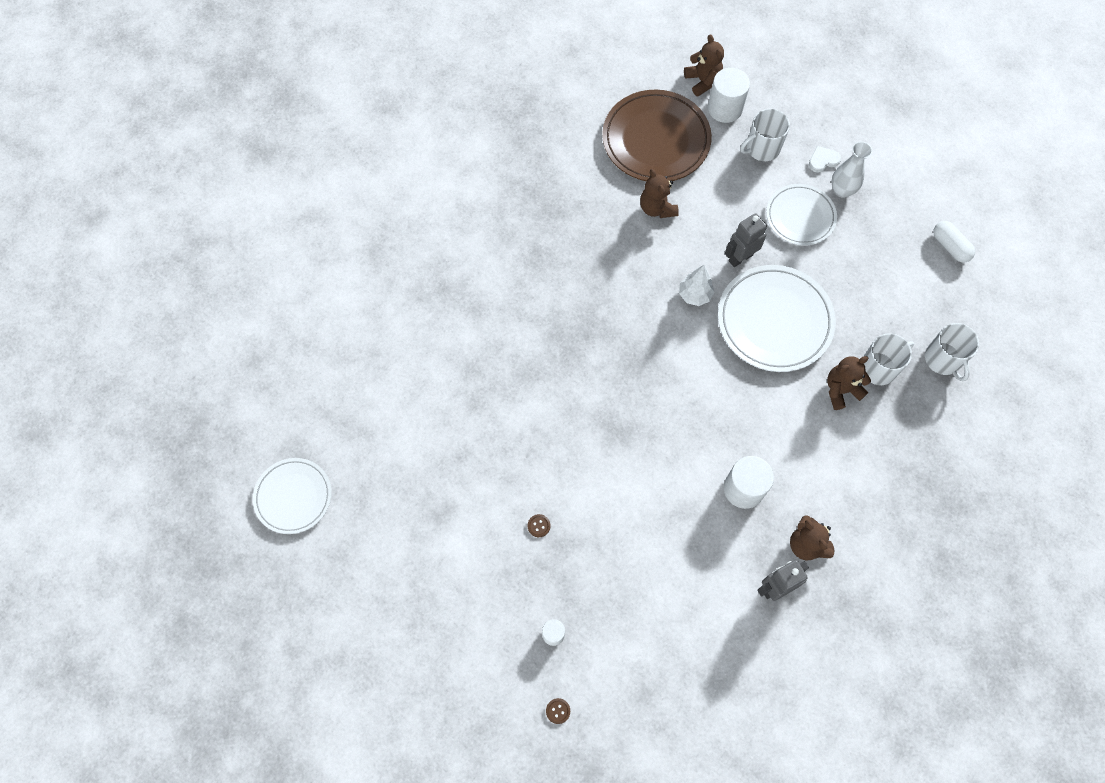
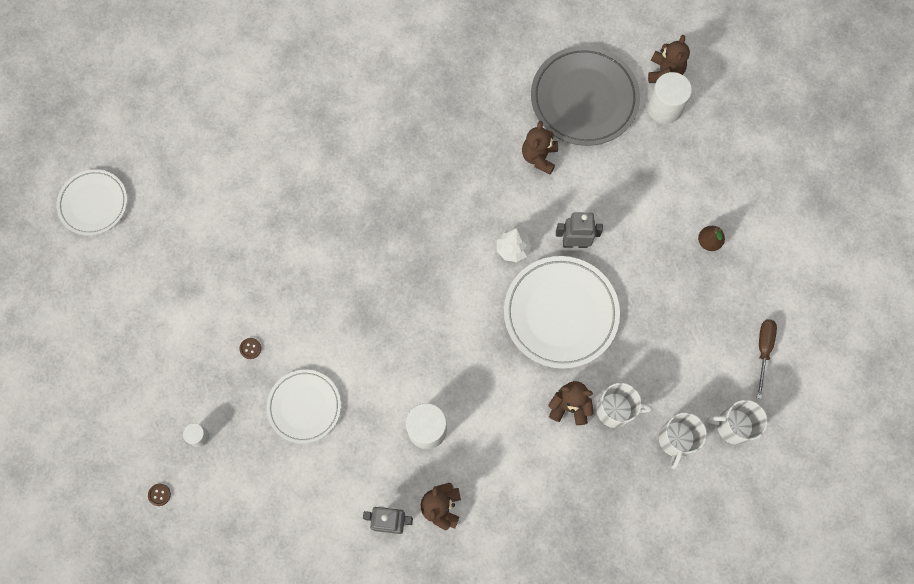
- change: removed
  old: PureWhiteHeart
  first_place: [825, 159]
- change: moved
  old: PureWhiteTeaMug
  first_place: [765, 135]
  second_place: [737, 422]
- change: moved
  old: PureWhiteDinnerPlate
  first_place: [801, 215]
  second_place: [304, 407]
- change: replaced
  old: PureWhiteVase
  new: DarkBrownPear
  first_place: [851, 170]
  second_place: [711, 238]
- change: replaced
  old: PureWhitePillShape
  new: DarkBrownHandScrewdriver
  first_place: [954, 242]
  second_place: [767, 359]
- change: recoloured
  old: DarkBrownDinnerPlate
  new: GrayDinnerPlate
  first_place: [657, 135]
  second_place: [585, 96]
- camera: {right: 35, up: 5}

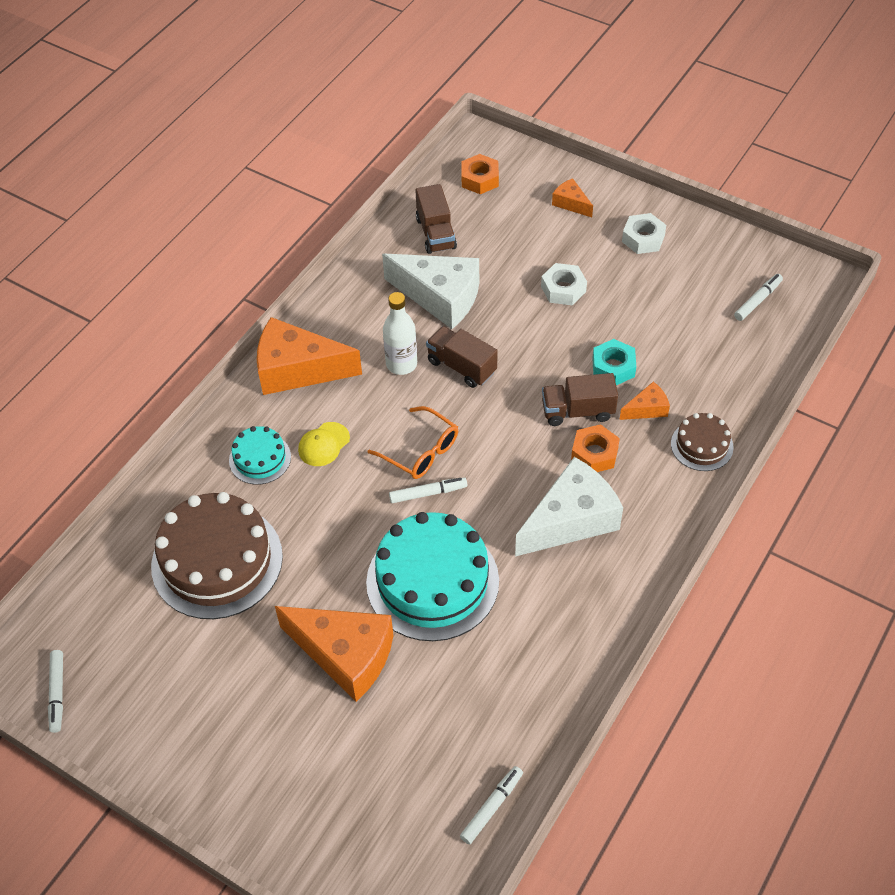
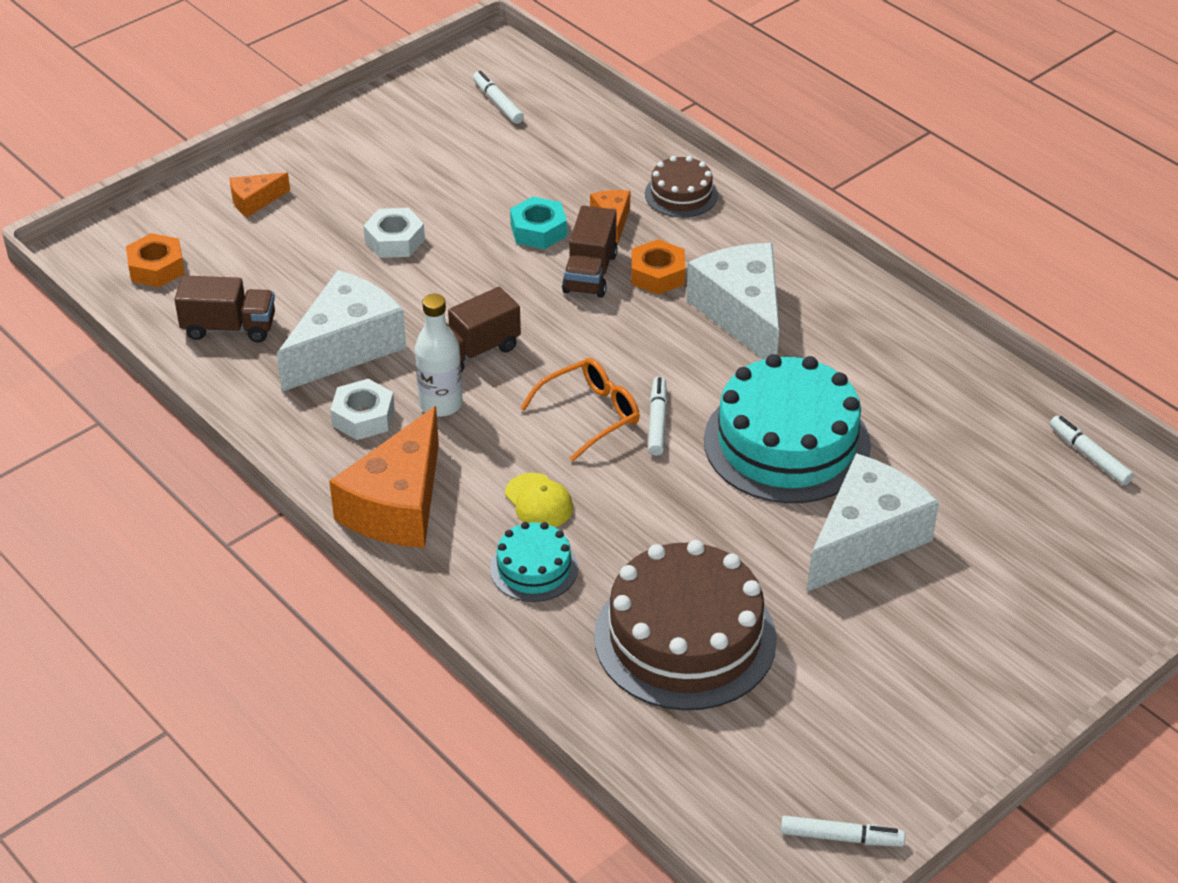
- change: moved
  old: PureWhiteHexagonNut
  first_place: [644, 233]
  second_place: [362, 409]
- change: recoloured
  old: OrangePieceOfCheese
  new: PureWhitePieceOfCheese
  first_place: [334, 654]
  second_place: [873, 522]
- camera: {right: -75, up: -10}

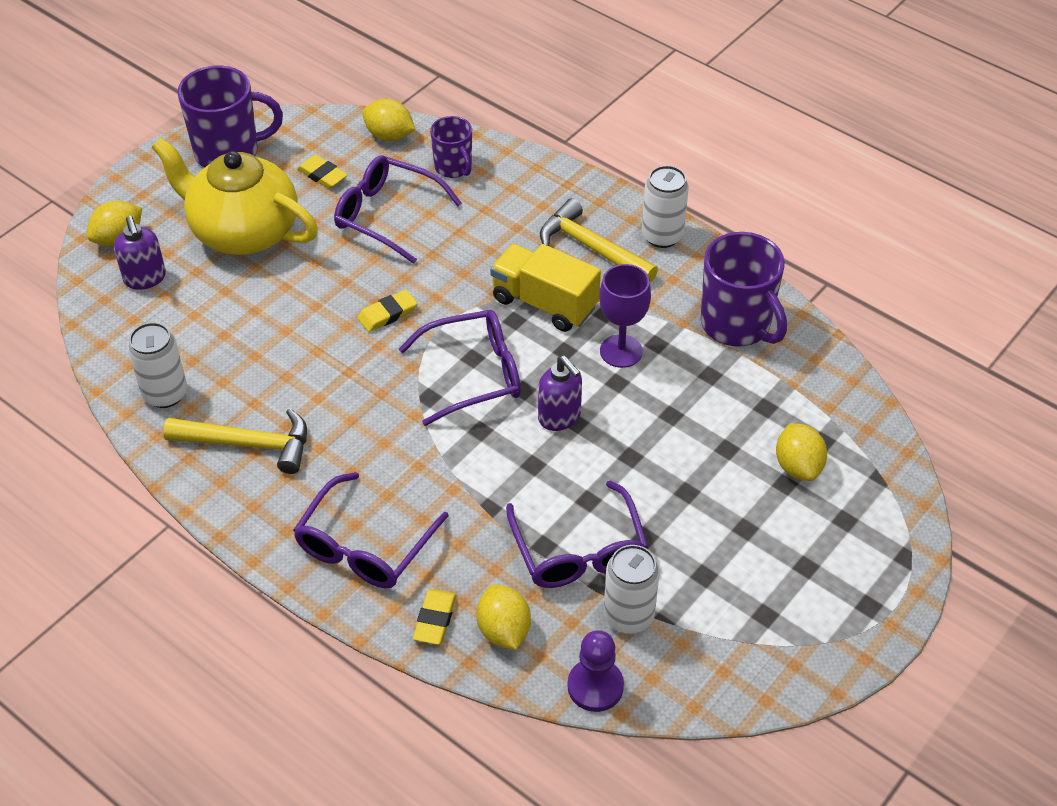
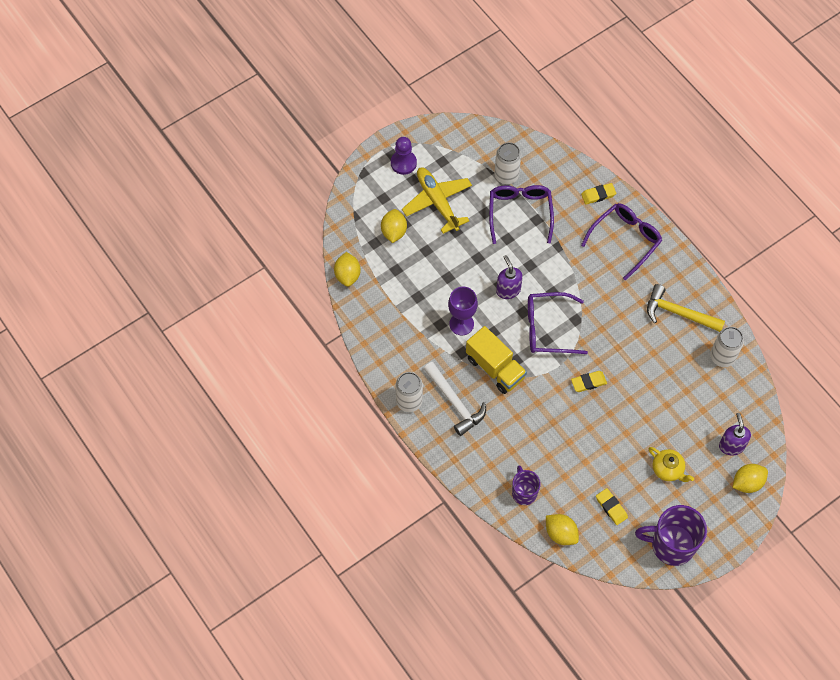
- change: removed
  old: PurpleEyeglasses
  first_place: [398, 209]
- change: removed
  old: PurpleTeaMug
  first_place: [744, 289]
- change: added
  new: GoldenAeroplane
  second_place: [437, 200]
- change: moved
  old: GoldenLemon
  first_place: [503, 617]
  second_place: [347, 269]
- change: moved
  old: PurplePawn
  first_place: [595, 671]
  second_place: [404, 156]
- change: recoloured
  old: GoldenClawHammer
  new: PureWhiteClawHammer
  first_place: [599, 240]
  second_place: [455, 399]
- change: turned
  old: GoldenPencilEraser
  first_place: [434, 617]
  second_place: [598, 194]
  degrees: 45
- change: resized
  old: GoldenTeapot
  first_place: [235, 196]
  second_place: [671, 464]
  factor: 0.46
- camera: {right: -165, up: 15}

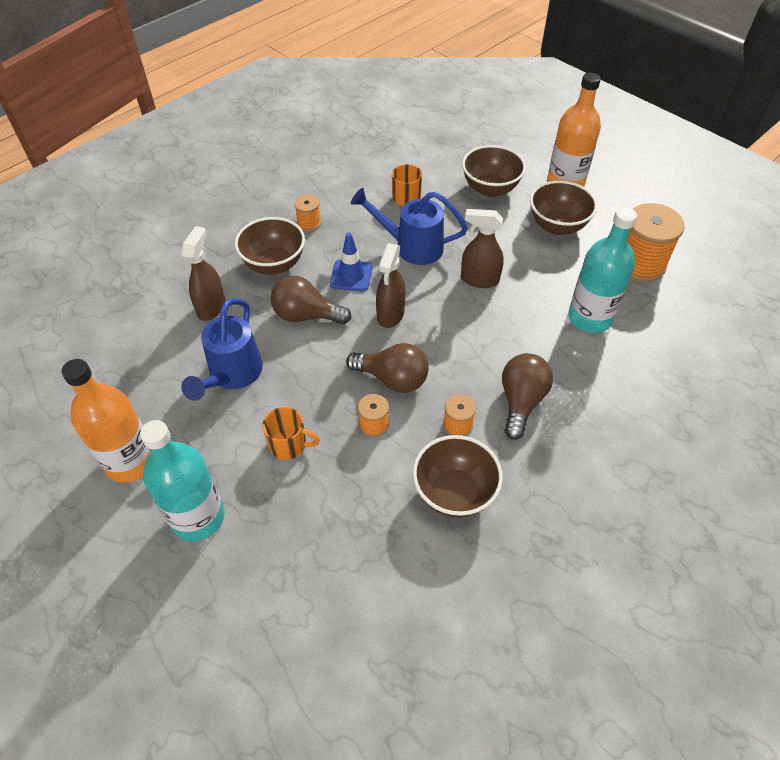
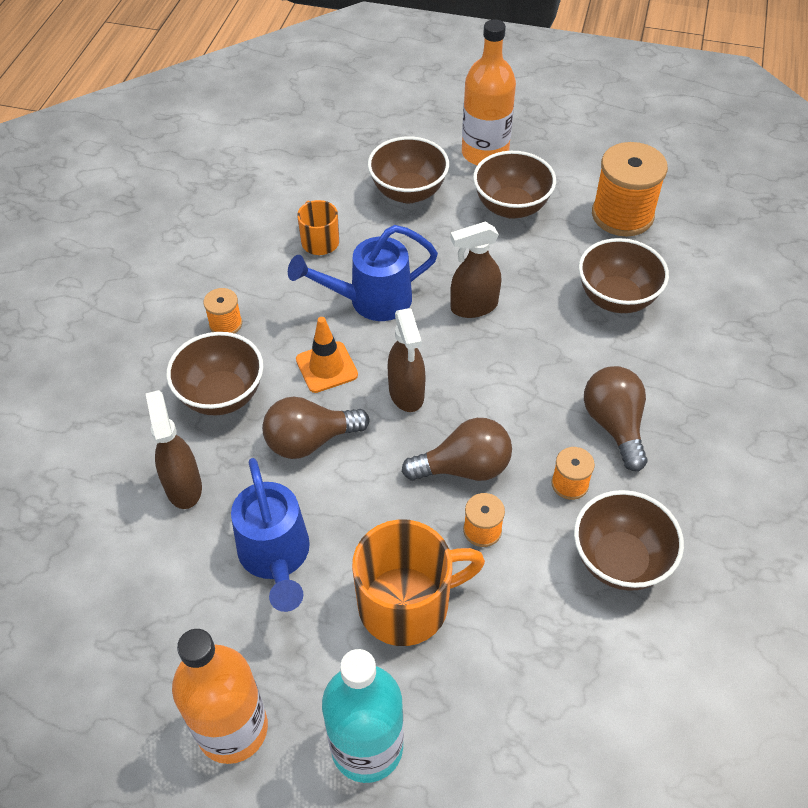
- change: replaced
  old: TealDrinkBottle
  new: DarkBrownServingBowl
  first_place: [602, 270]
  second_place: [624, 275]
- change: recoloured
  old: BlueSafetyCone
  new: OrangeSafetyCone
  first_place: [351, 261]
  second_place: [327, 355]
- change: resized
  old: OrangeTeaMug
  first_place: [291, 433]
  second_place: [418, 583]
  factor: 1.82
- camera: {right: -30, up: 0}

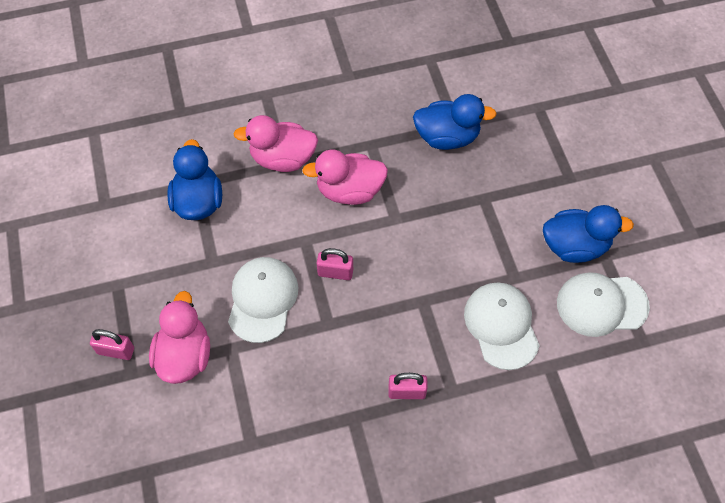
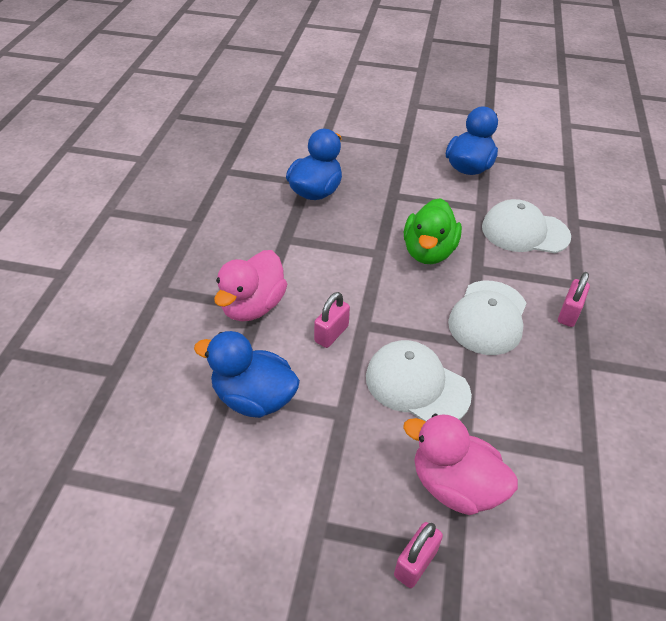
- change: removed
  old: RosyRubberDuck
  first_place: [345, 177]
- change: added
  new: GreenRubberDuck
  second_place: [433, 231]
- change: moved
  old: RosyPadlock
  first_place: [335, 264]
  second_place: [332, 320]
- change: moved
  old: PureWhitePeakedCap
  first_place: [603, 304]
  second_place: [487, 318]
- camera: {right: -65, up: -15}

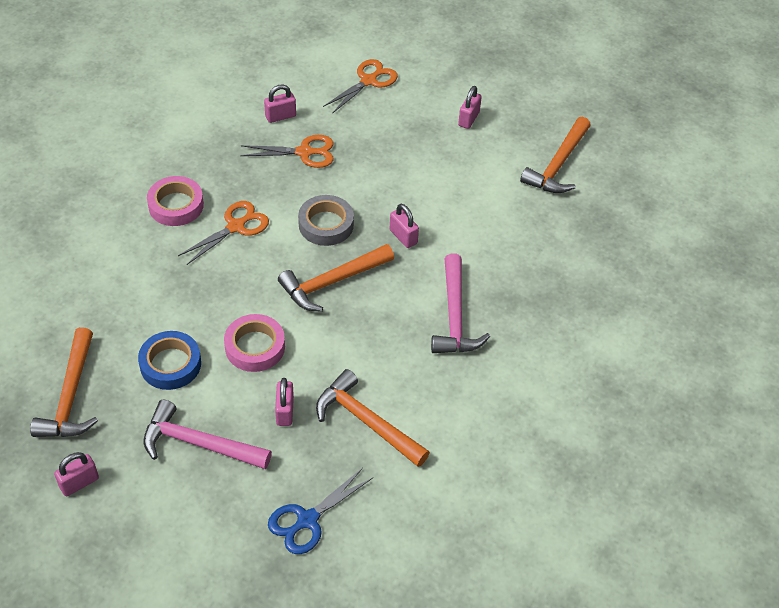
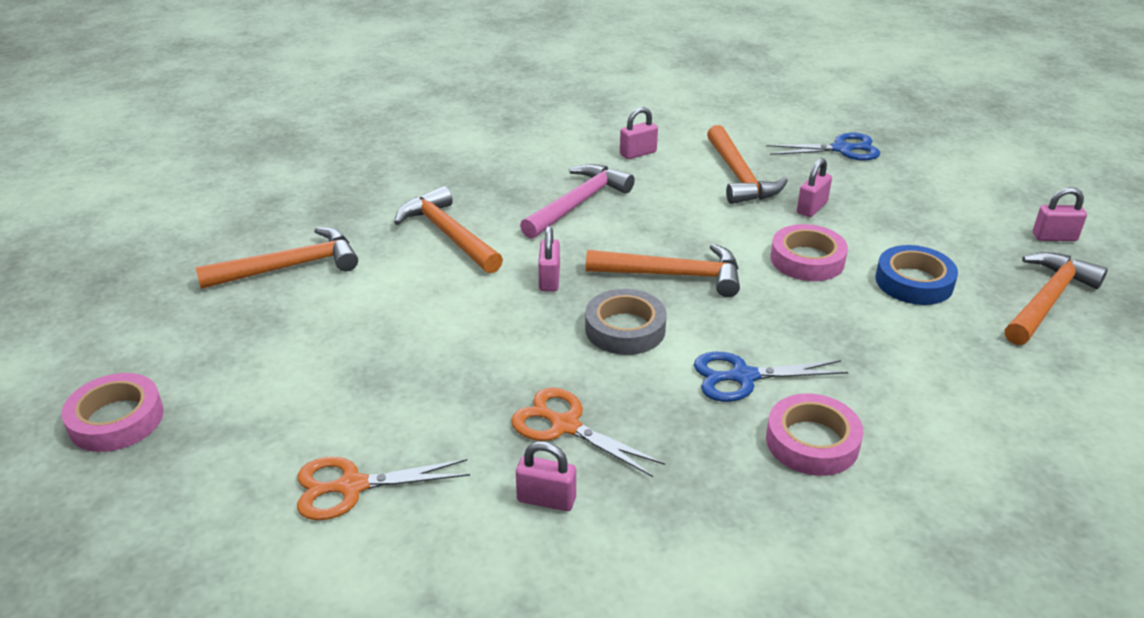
- change: removed
  old: RosyClawHammer
  first_place: [208, 434]
- change: added
  new: RosyRollOfTape
  second_place: [112, 412]
- change: added
  new: OrangeClawHammer
  second_place: [448, 229]
- change: moved
  old: RosyPadlock
  first_place: [470, 107]
  second_place: [639, 133]
- change: recoloured
  old: OrangePairOfScissors
  new: BluePairOfScissors
  first_place: [223, 233]
  second_place: [771, 377]
- camera: {right: -140, up: -15}

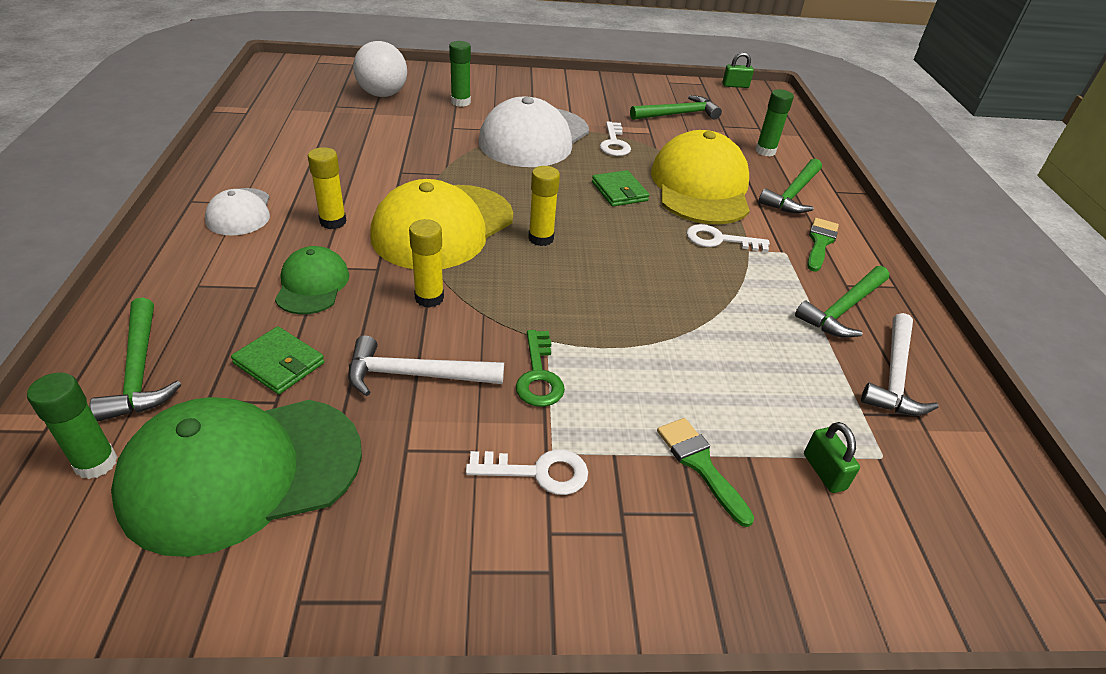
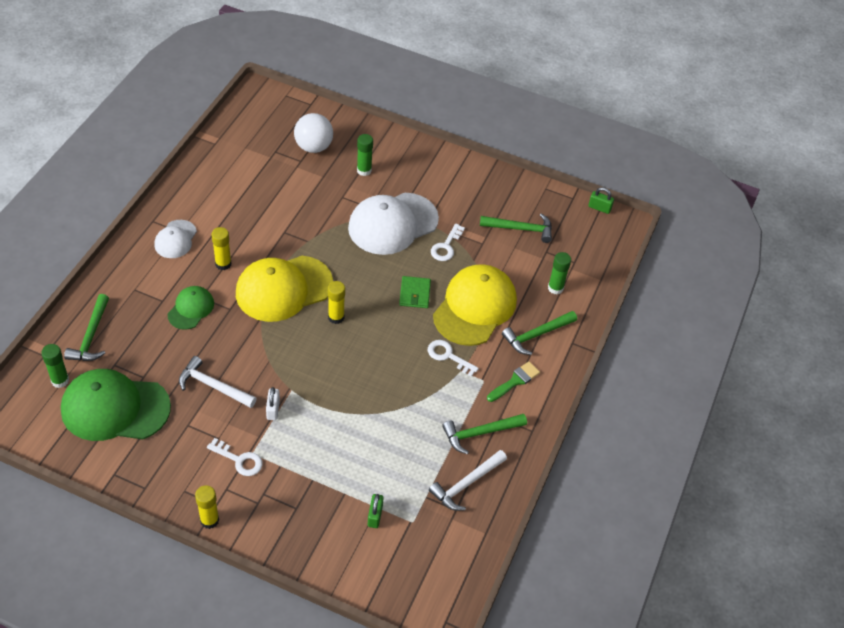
- change: removed
  old: GreenCardWallet
  first_place: [278, 360]
- change: removed
  old: GreenPaintBrush
  first_place: [705, 472]
- change: moved
  old: GoldenStickOfGlue
  first_place: [426, 263]
  second_place: [207, 507]
- change: replaced
  old: GreenLatchkey
  new: PureWhitePadlock
  first_place: [540, 368]
  second_place: [273, 403]
- camera: {right: 25, up: 10}

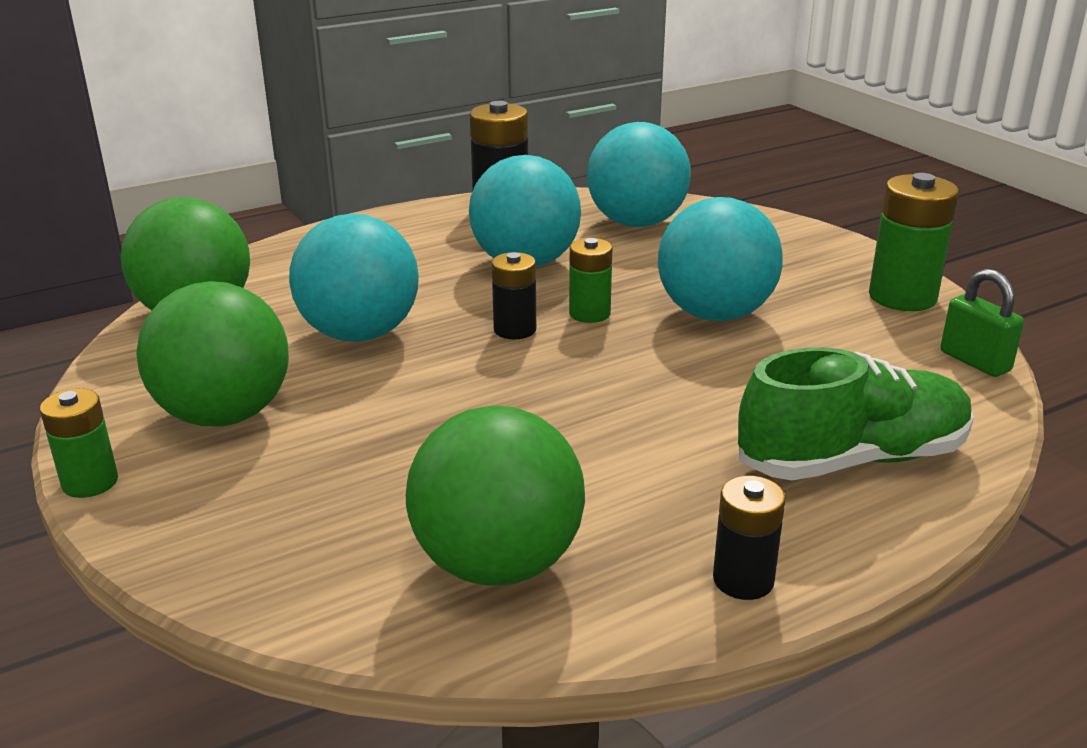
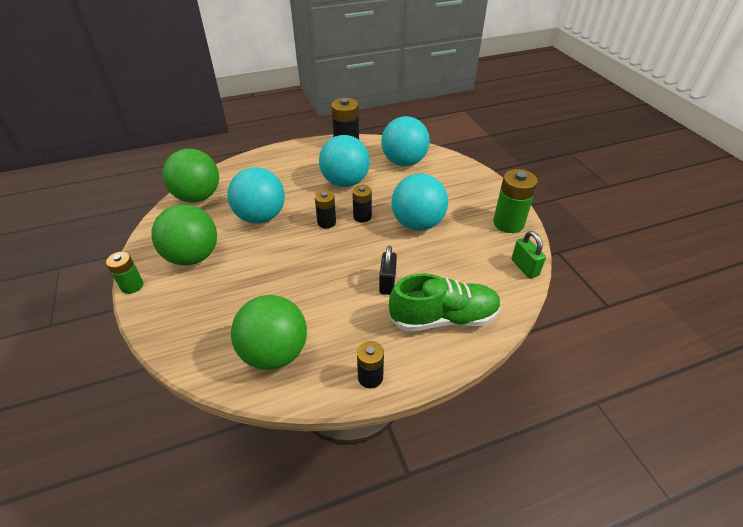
- change: added
  new: BlackPadlock
  second_place: [388, 270]
- change: recoloured
  old: GreenAaBattery
  new: BlackAaBattery
  first_place: [590, 280]
  second_place: [362, 204]
- camera: {right: 10, up: 15}

